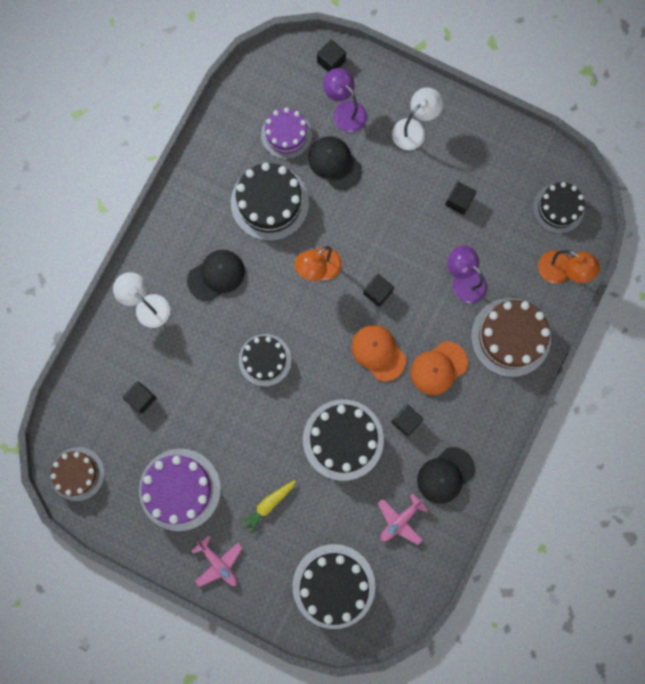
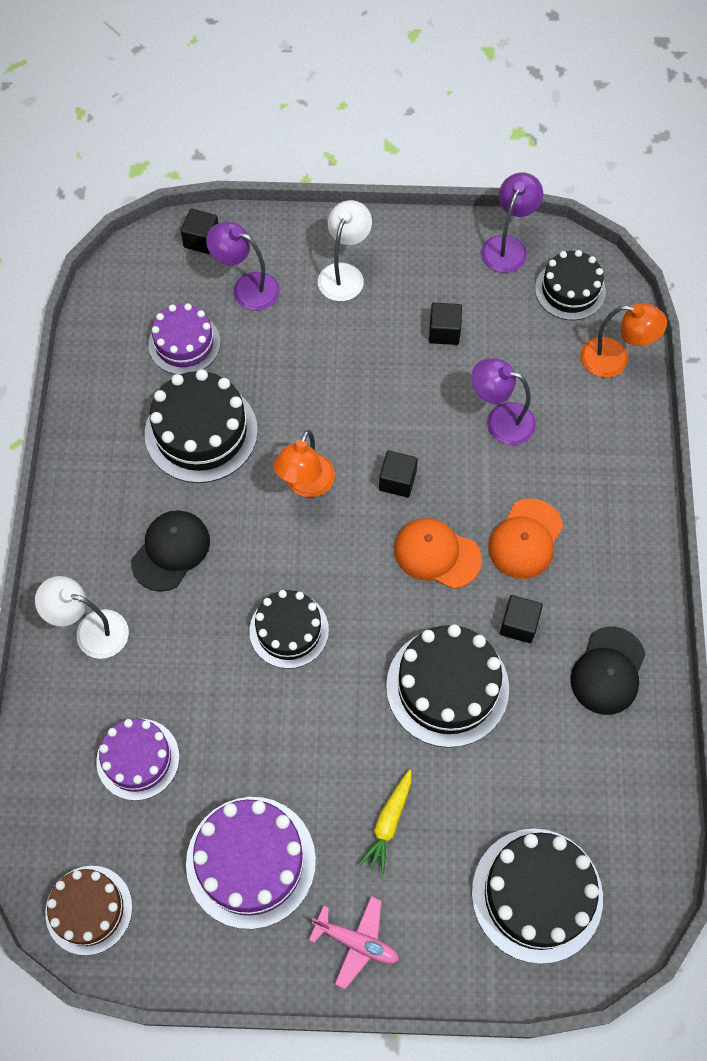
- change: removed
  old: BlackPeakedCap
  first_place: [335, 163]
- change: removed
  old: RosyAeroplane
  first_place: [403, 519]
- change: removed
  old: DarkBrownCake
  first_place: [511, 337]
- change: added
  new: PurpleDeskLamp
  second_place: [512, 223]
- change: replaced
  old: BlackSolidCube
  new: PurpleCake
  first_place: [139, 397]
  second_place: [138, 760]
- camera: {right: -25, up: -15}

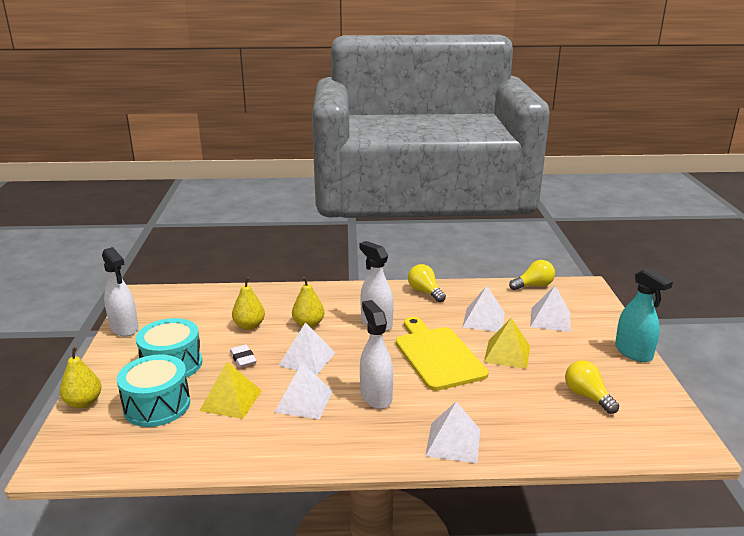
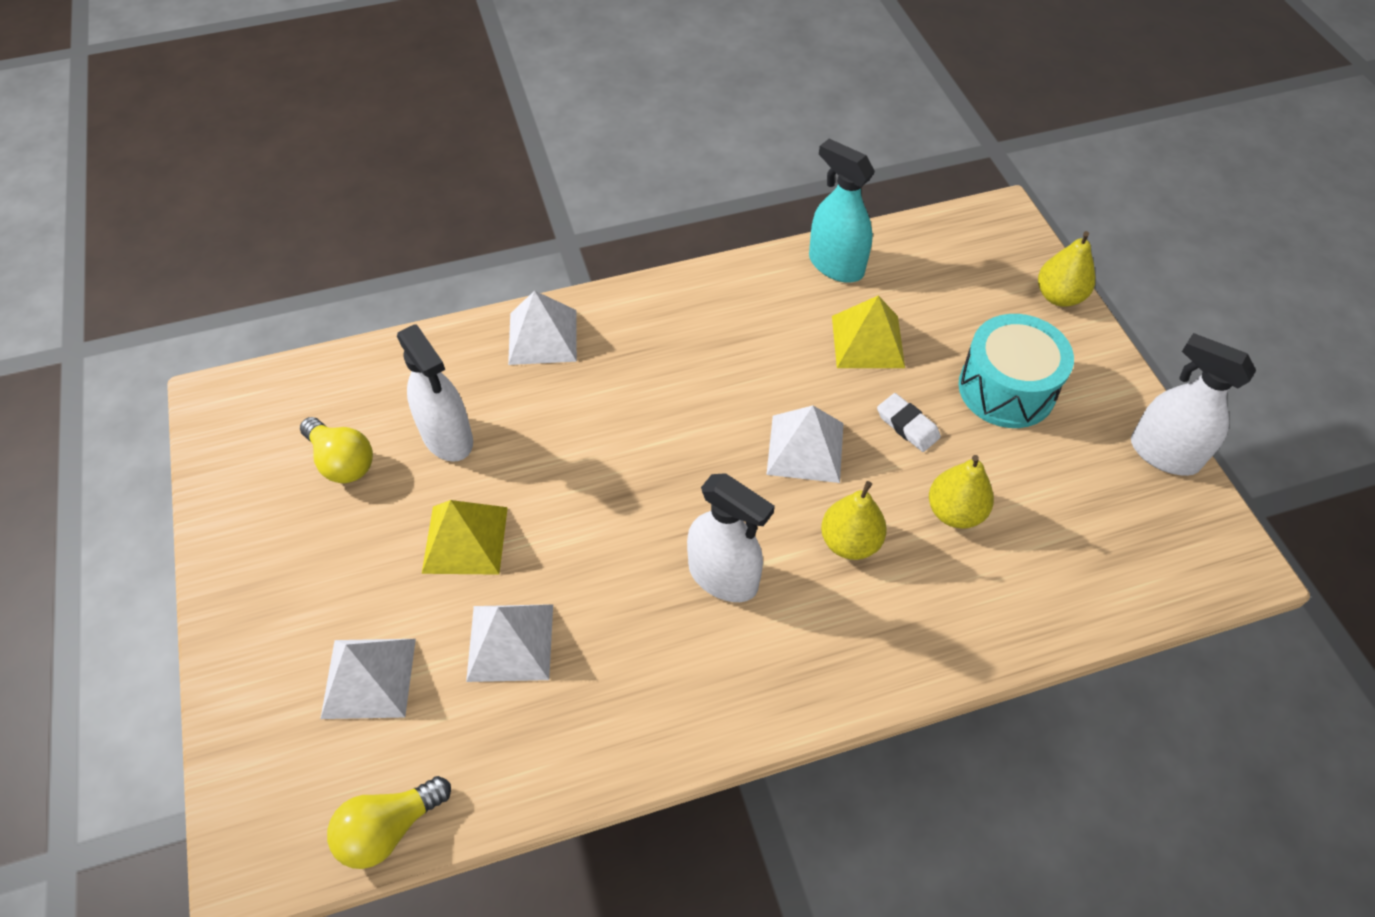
- change: removed
  old: TealToyDrum
  first_place: [153, 391]
- change: removed
  old: PureWhitePyramidShape
  first_place: [303, 391]
- change: removed
  old: GoldenChoppingBoard
  first_place: [442, 354]
- change: removed
  old: GoldenLightBulb
  first_place: [427, 283]
- change: moved
  old: PureWhiteSprayCleaner
  first_place: [376, 354]
  second_place: [435, 393]
- change: moved
  old: TealSprayCleaner
  first_place: [644, 315]
  second_place: [842, 211]
- camera: {right: 165, up: 30}

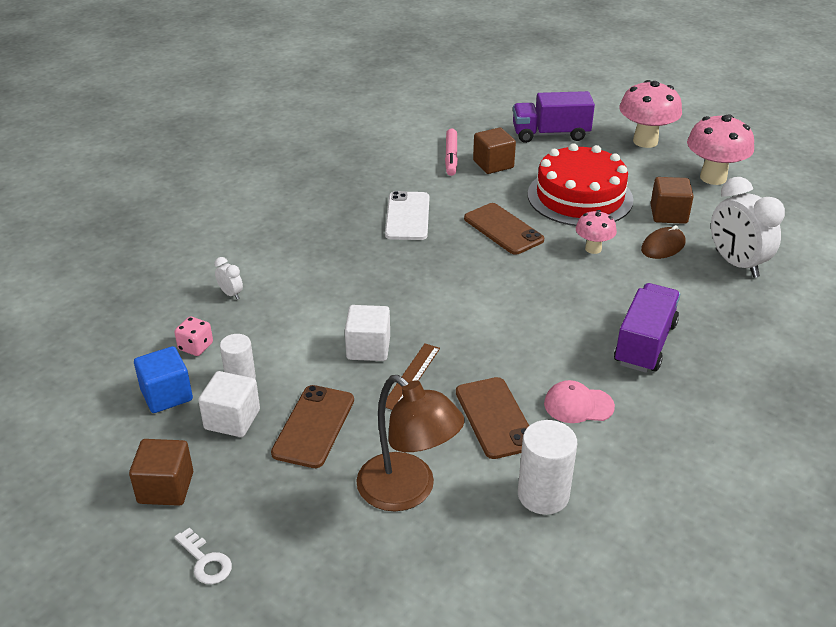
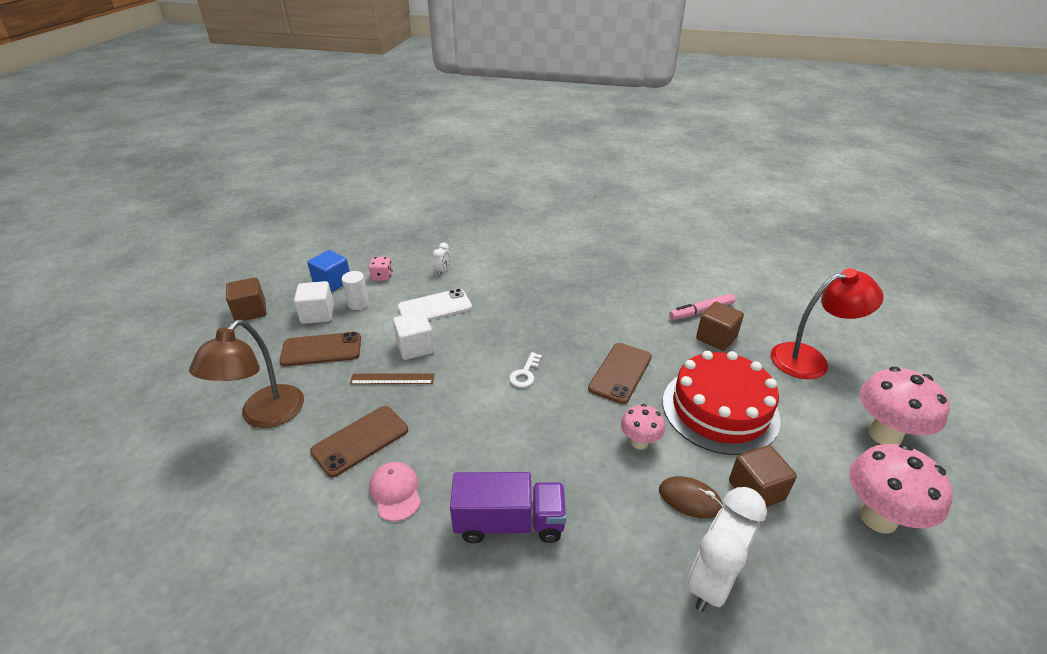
- change: removed
  old: PureWhiteCylinderShape
  first_place: [547, 467]
- change: moved
  old: PureWhiteLatchkey
  first_place: [203, 555]
  second_place: [525, 370]
- change: moved
  old: PureWhiteMobilePhone
  first_place: [407, 215]
  second_place: [434, 304]
- change: replaced
  old: PurpleToyTruck
  new: RedDeskLamp
  first_place: [554, 117]
  second_place: [827, 323]
- camera: {right: 65, up: 0}

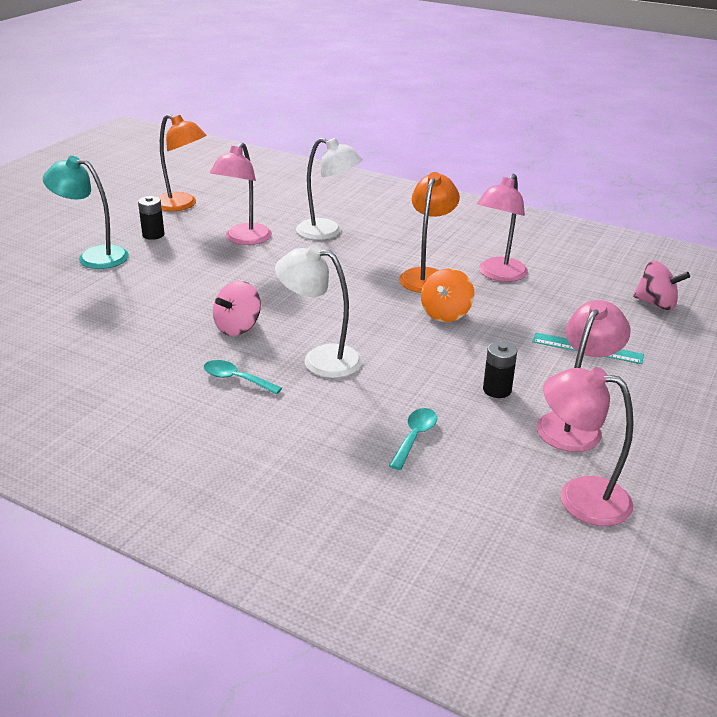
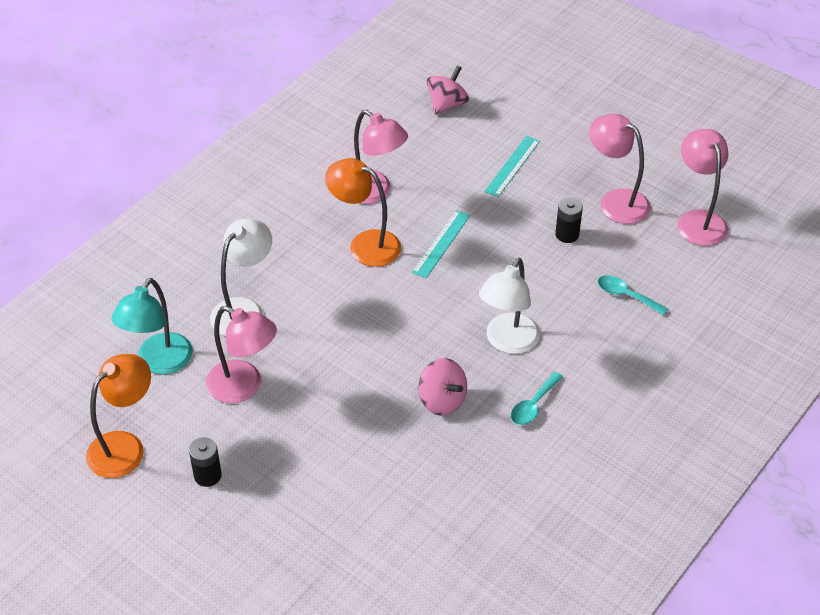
- change: moved
  old: TealDeskLamp
  first_place: [86, 212]
  second_place: [152, 326]
- change: replaced
  old: OrangeSpinningTop
  new: TealMeasuringStick
  first_place: [447, 295]
  second_place: [441, 244]
- change: turned
  old: RosyDeskLamp
  first_place: [588, 446]
  second_place: [702, 187]
  degrees: 135
- camera: {right: -80, up: 15}

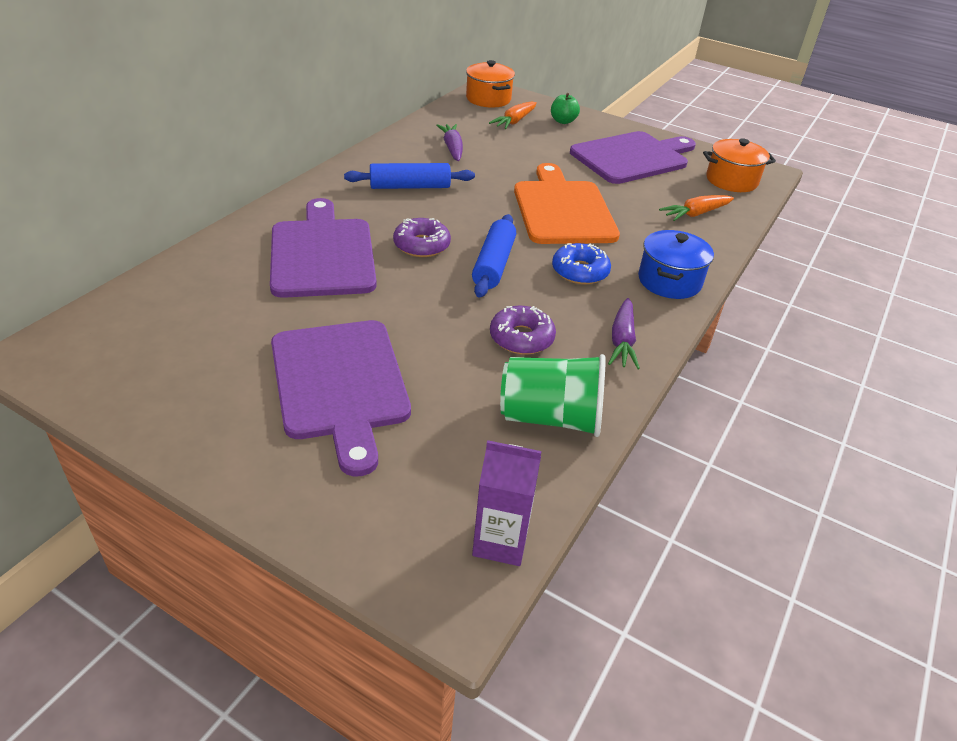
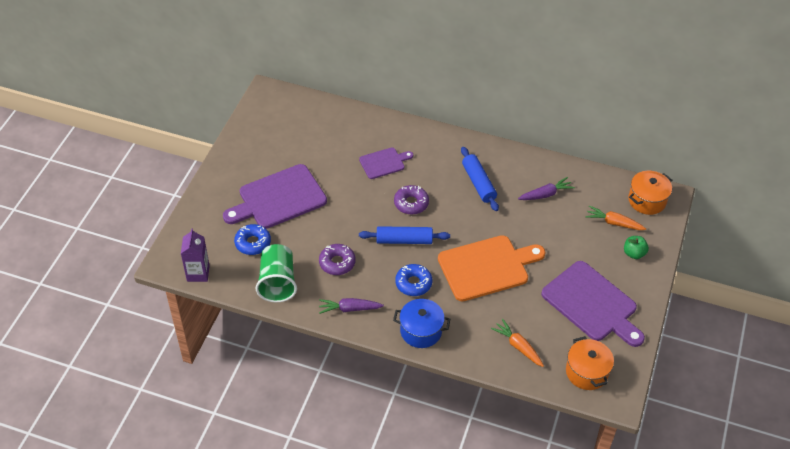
- change: added
  new: BlueDonut
  second_place: [252, 239]
- change: resized
  old: PurpleChoppingBoard
  first_place: [323, 248]
  second_place: [386, 163]
  factor: 0.54
- camera: {right: 80, up: 10}

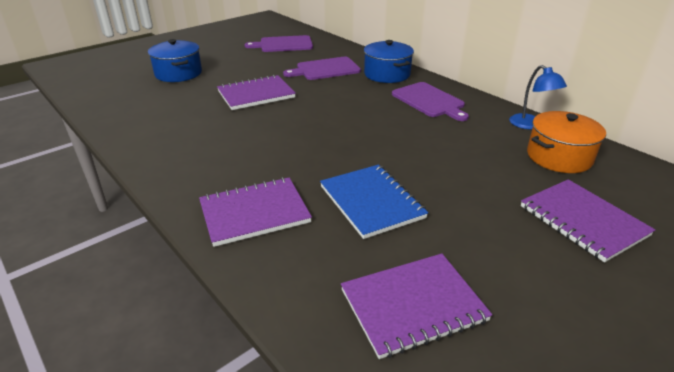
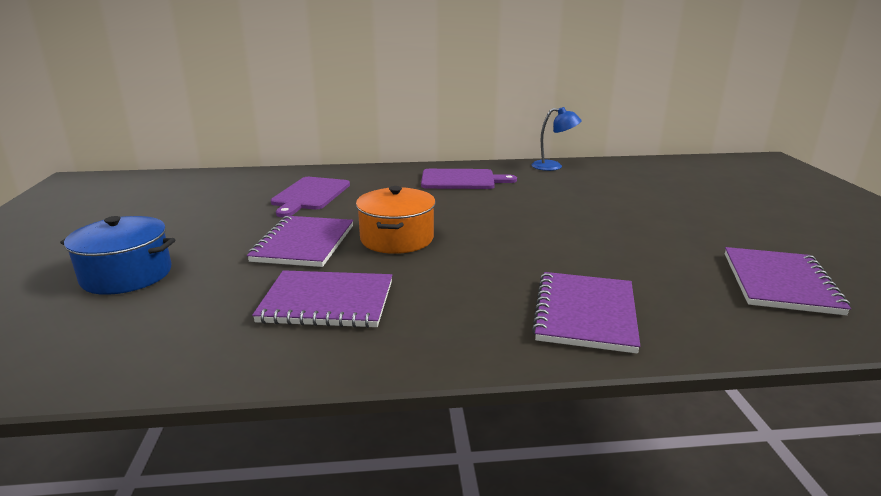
- change: removed
  old: PurpleChoppingBoard
  first_place: [278, 43]
- change: removed
  old: BlueNotebook
  first_place: [374, 202]
- change: removed
  old: BluePot
  first_place: [389, 61]
- change: moved
  old: PurpleNotebook
  first_place: [588, 220]
  second_place: [322, 299]
- change: moved
  old: OrangePot
  first_place: [566, 142]
  second_place: [396, 220]
- camera: {right: -55, up: -10}

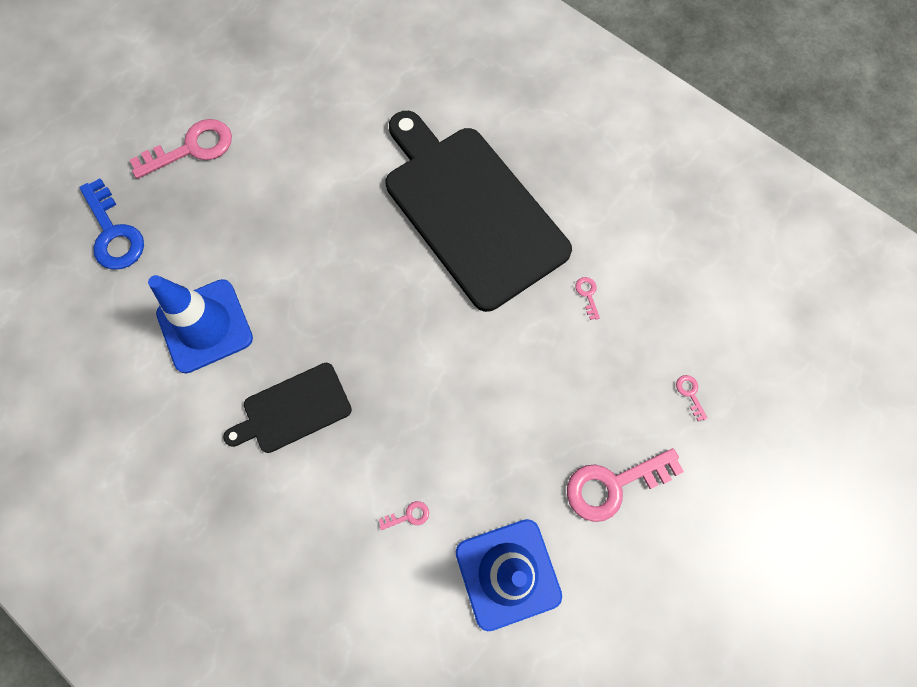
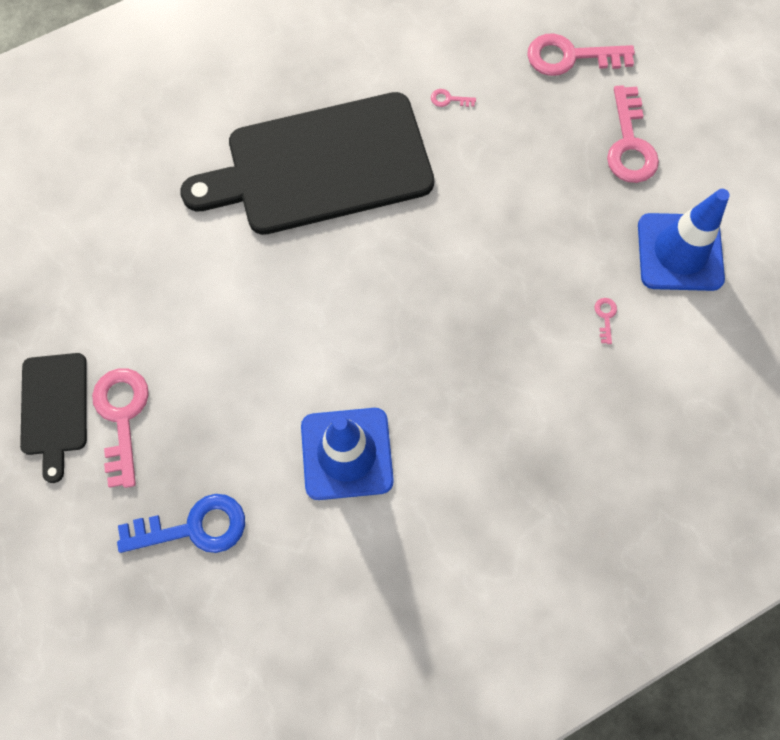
- change: moved
  old: BlackChoppingBoard
  first_place: [287, 408]
  second_place: [53, 418]
- change: resized
  old: RosyLatchkey
  first_place: [692, 398]
  second_place: [581, 54]
  factor: 2.4
- camera: {right: -70, up: 0}

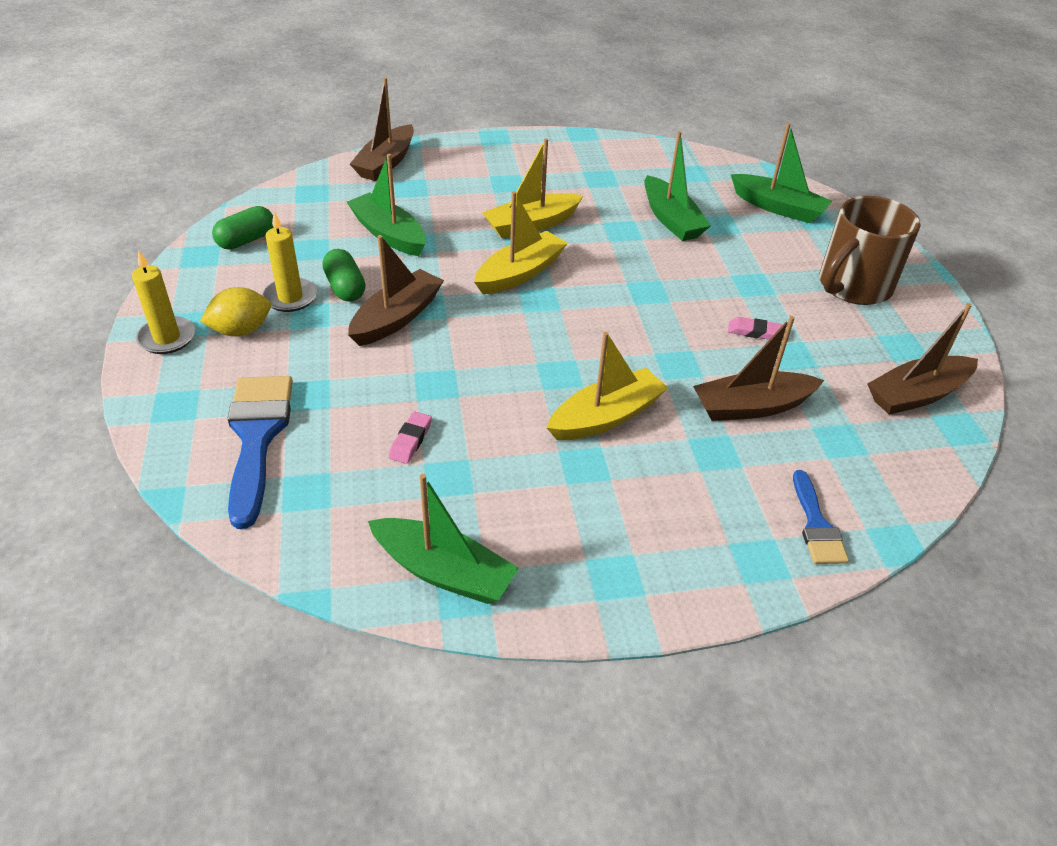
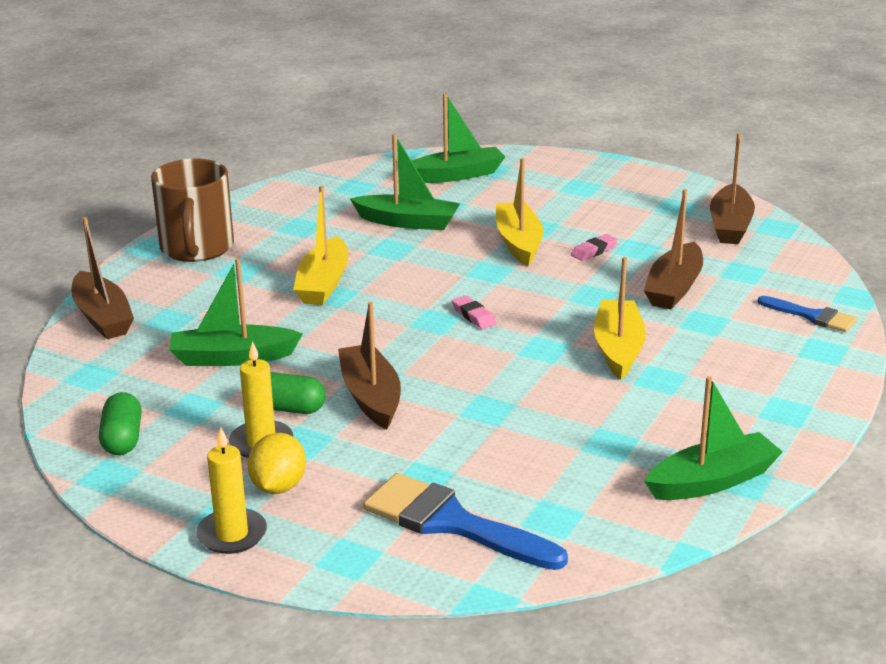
- change: moved
  old: RosyPencilEraser
  first_place: [410, 437]
  second_place: [474, 312]
- change: moved
  old: GoldenBoat
  first_place: [521, 242]
  second_place: [519, 212]
- change: moved
  old: DarkBrownTeaMug
  first_place: [870, 250]
  second_place: [192, 210]
- camera: {right: -50, up: -15}

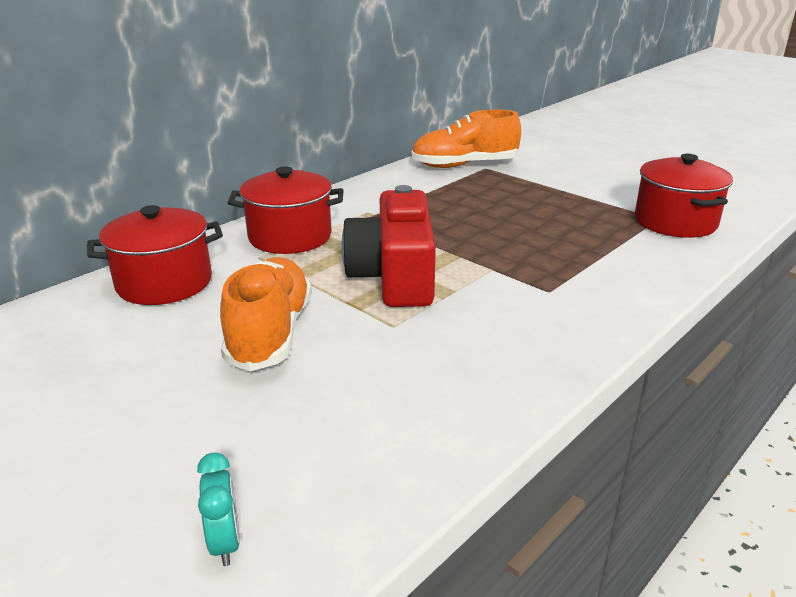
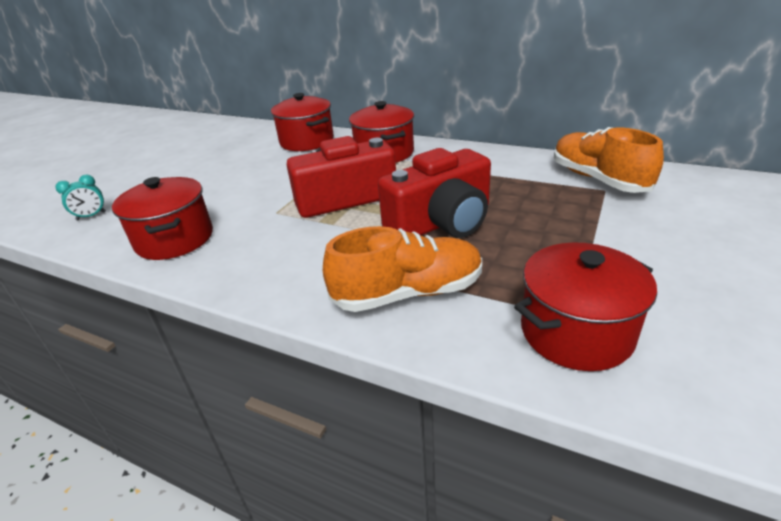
- change: added
  new: RedPot
  second_place: [162, 218]
- change: added
  new: RedPhotoCamera
  second_place: [434, 193]
- change: moved
  old: OrangeLaceUpShoe
  first_place: [266, 314]
  second_place: [402, 269]
- camera: {right: 75, up: 5}

